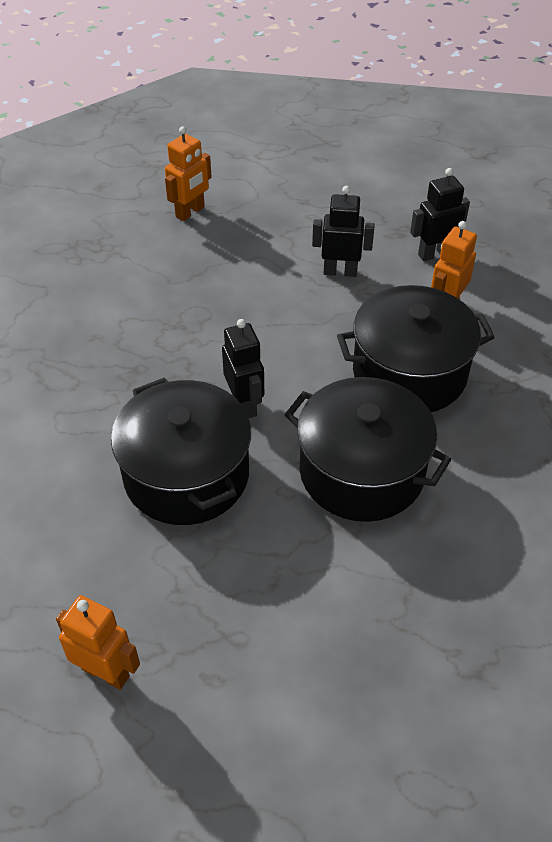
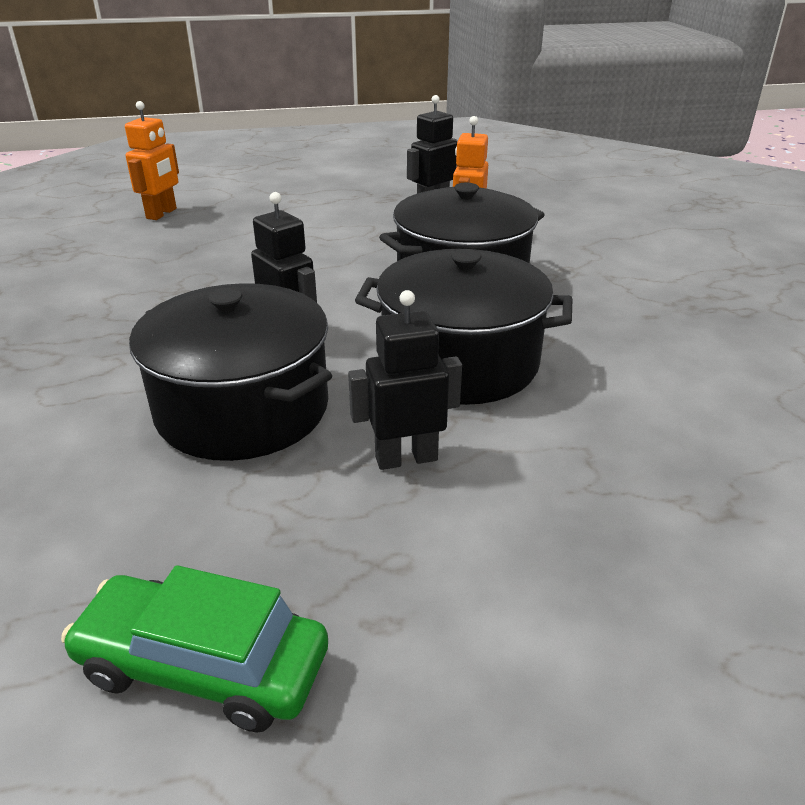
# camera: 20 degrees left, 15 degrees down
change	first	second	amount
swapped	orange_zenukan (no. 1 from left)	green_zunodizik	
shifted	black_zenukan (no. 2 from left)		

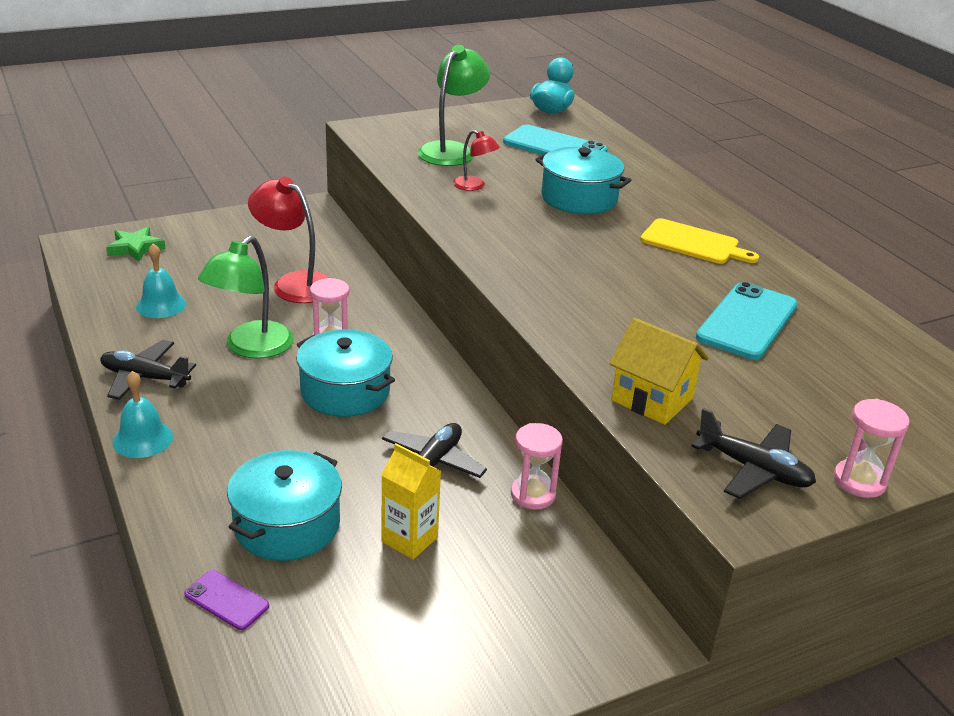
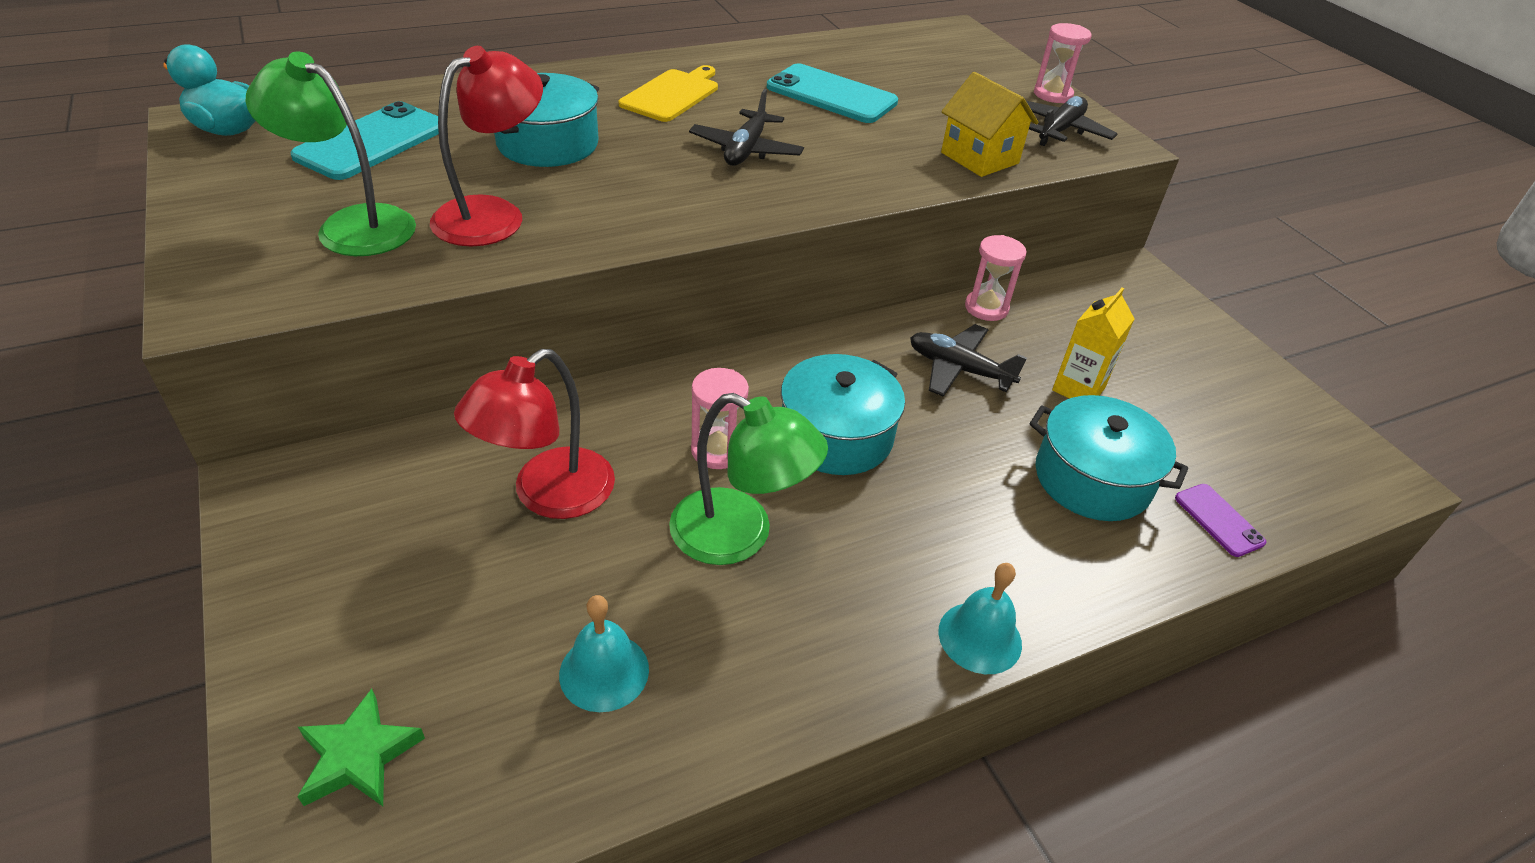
# camera: 90 degrees left, 10 degrees up
change	first	second	amount
scaled	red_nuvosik (no. 2 from left in the first image)	red_nuvosik (no. 1 from left)	x1.87
shifted	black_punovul (no. 1 from left)		
rotated	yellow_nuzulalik		75 degrees counterclockwise
rotated	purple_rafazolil		60 degrees counterclockwise

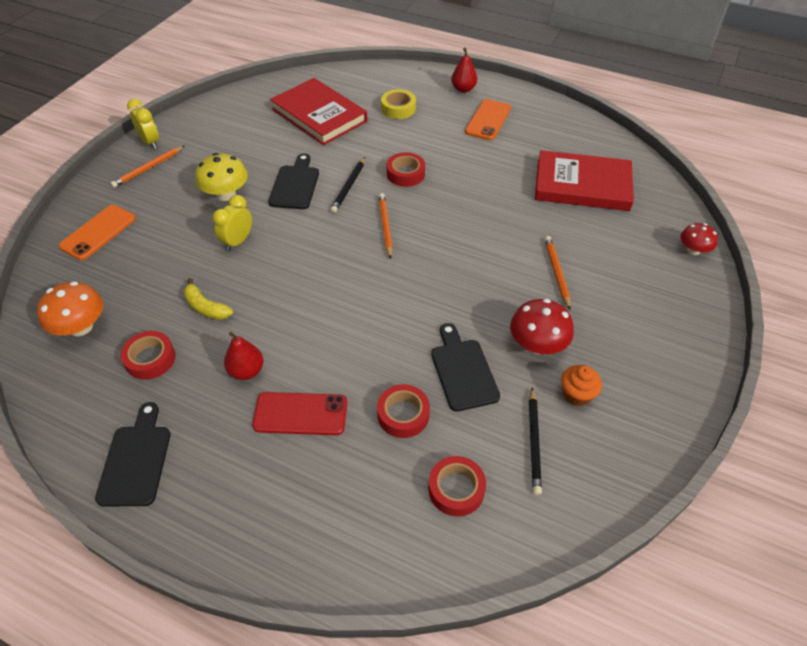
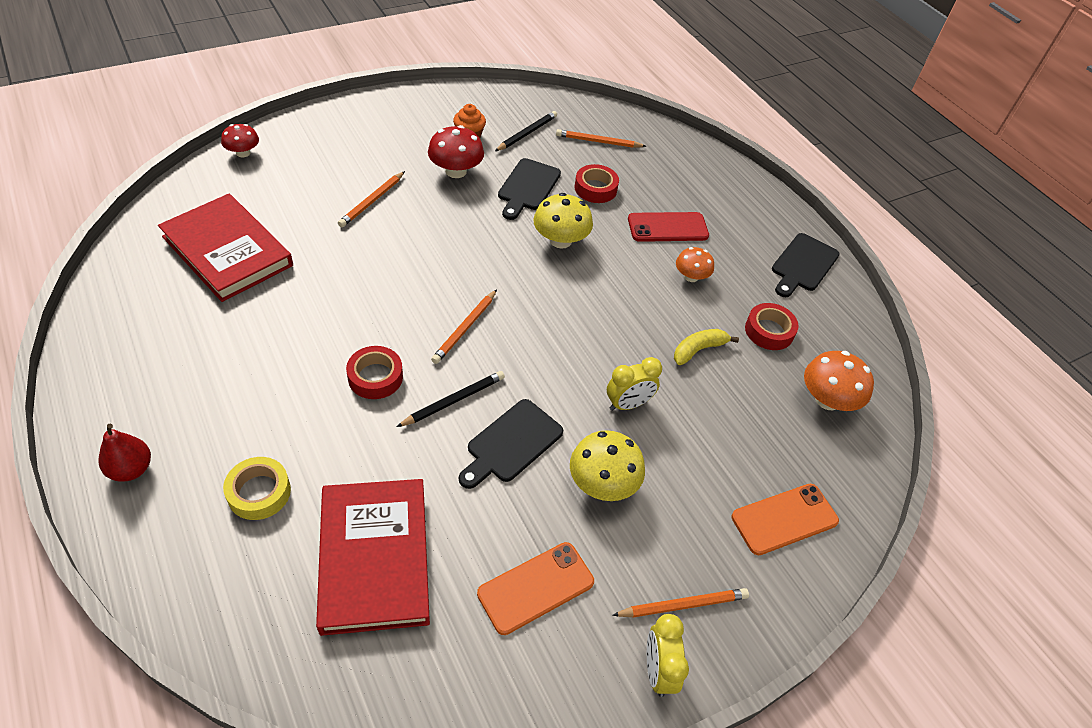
# camera: 150 degrees left, 0 degrees up
change	first	second	amount
shifted	orange_rafazolil (no. 2 from left in the first image)	orange_rafazolil (no. 1 from left)	
new		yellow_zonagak (no. 1 from left)	
swapped	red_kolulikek (no. 4 from left)	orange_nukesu (no. 3 from left)	
rotated	red_rafazolil		45 degrees counterclockwise
rotated	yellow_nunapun		105 degrees counterclockwise
swapped	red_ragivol (no. 1 from left)	orange_zonagak (no. 1 from left)	

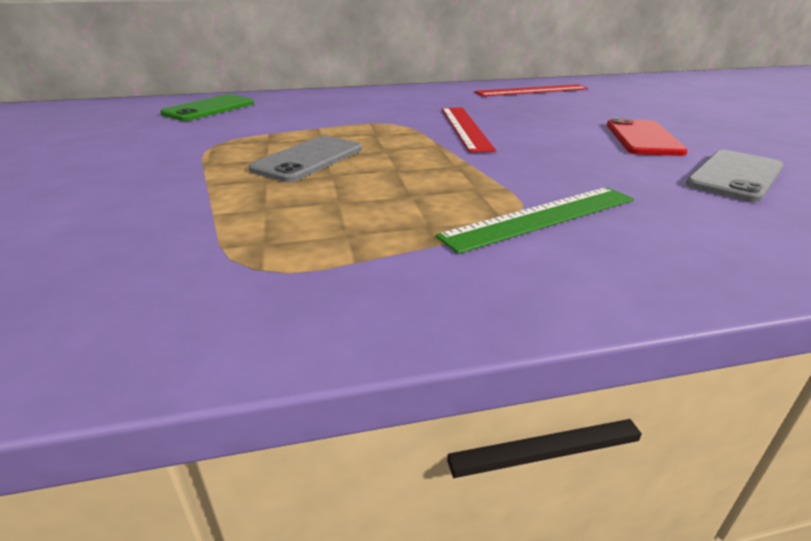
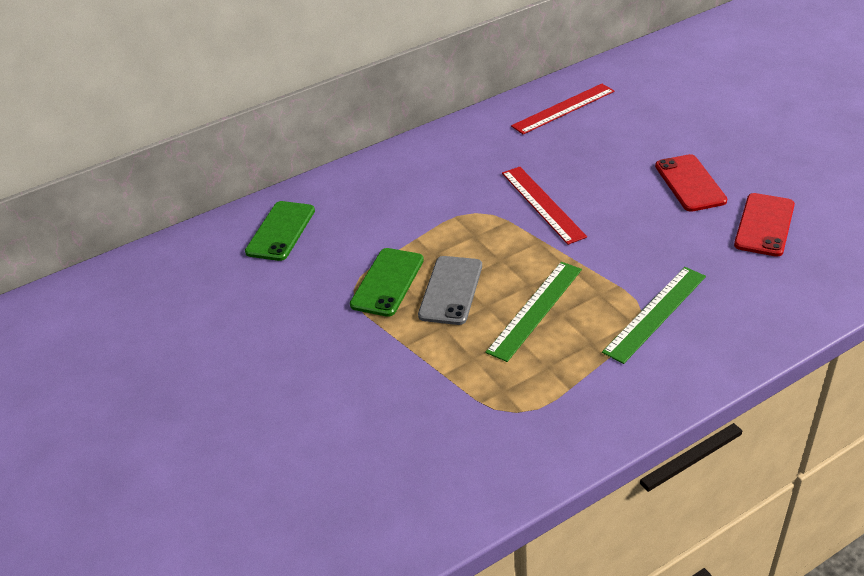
# camera: 15 degrees left, 10 degrees up
change	first	second	amount
new		green_rafazolil (no. 2 from left)	
new		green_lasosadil (no. 1 from left)	
repainted	grey_rafazolil (no. 2 from left)	red_rafazolil (no. 2 from left)	

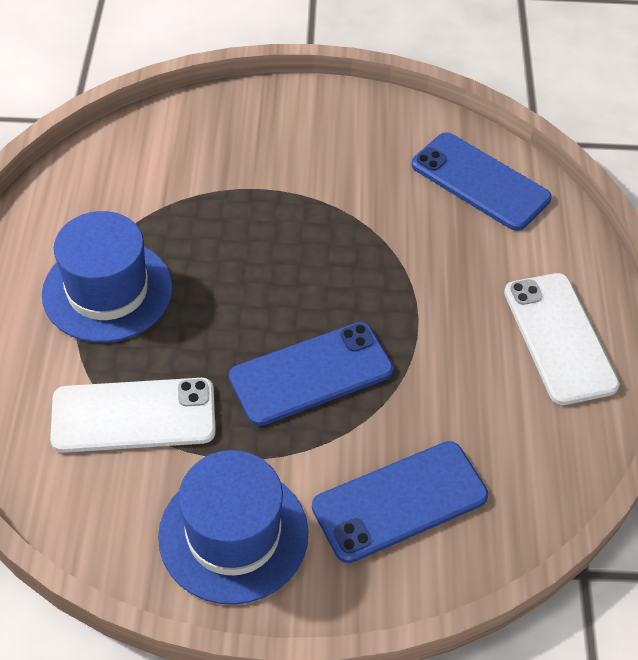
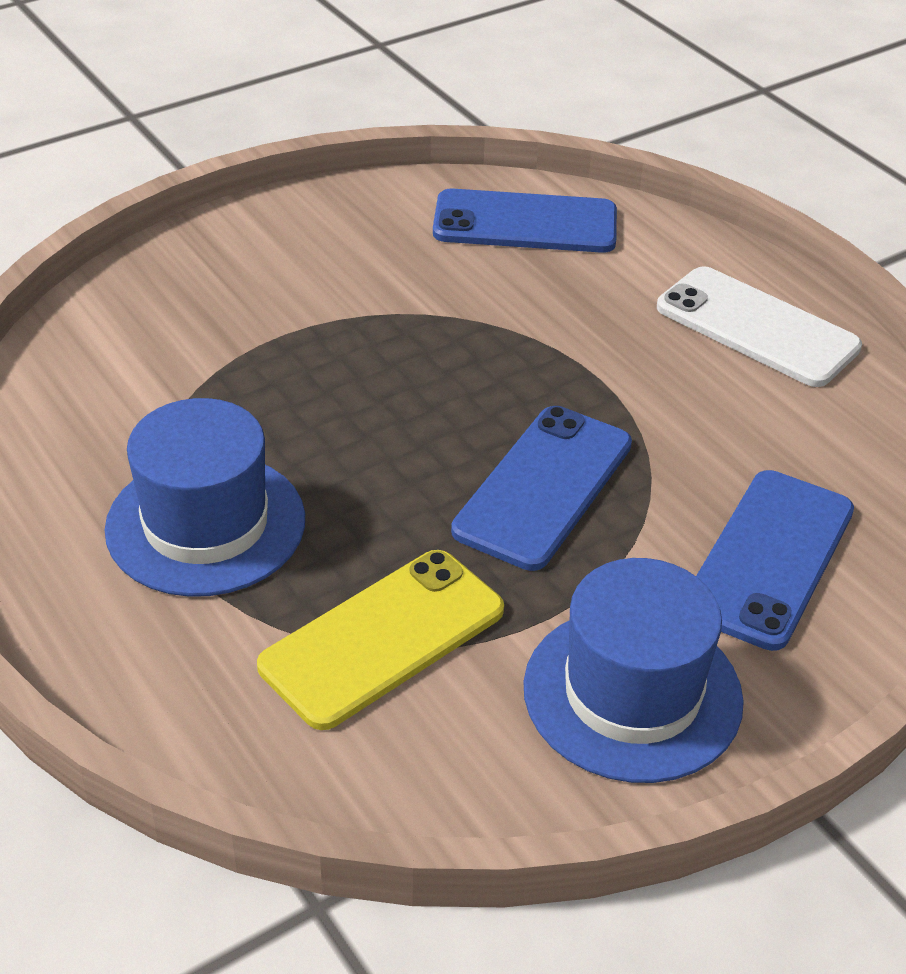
# camera: 35 degrees left, 10 degrees down
change	first	second	amount
repainted	white_rafazolil (no. 1 from left)	yellow_rafazolil	

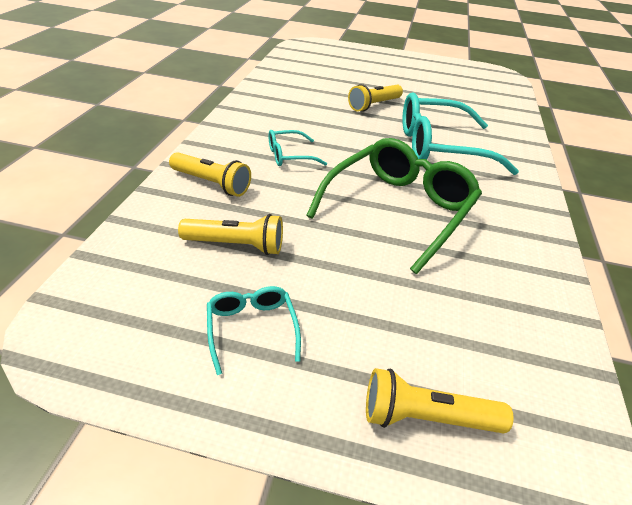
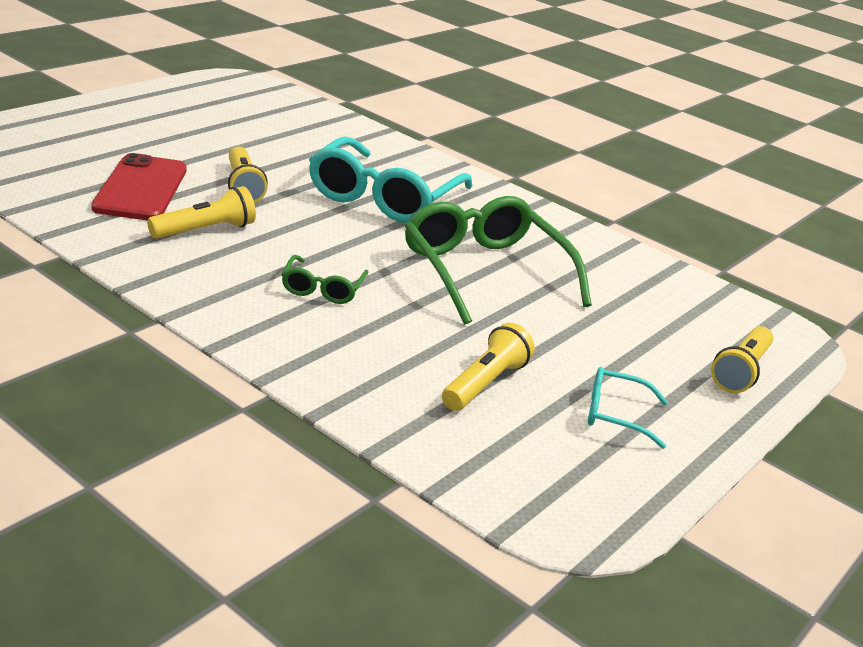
# camera: 65 degrees left, 10 degrees down
change	first	second	amount
new		red_rafazolil	
shifted	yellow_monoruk (no. 1 from left)		
repainted	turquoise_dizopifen (no. 2 from left)	green_dizopifen (no. 1 from left)	

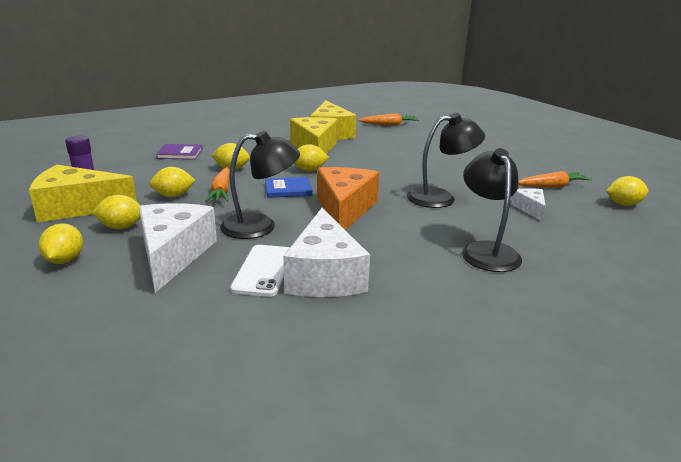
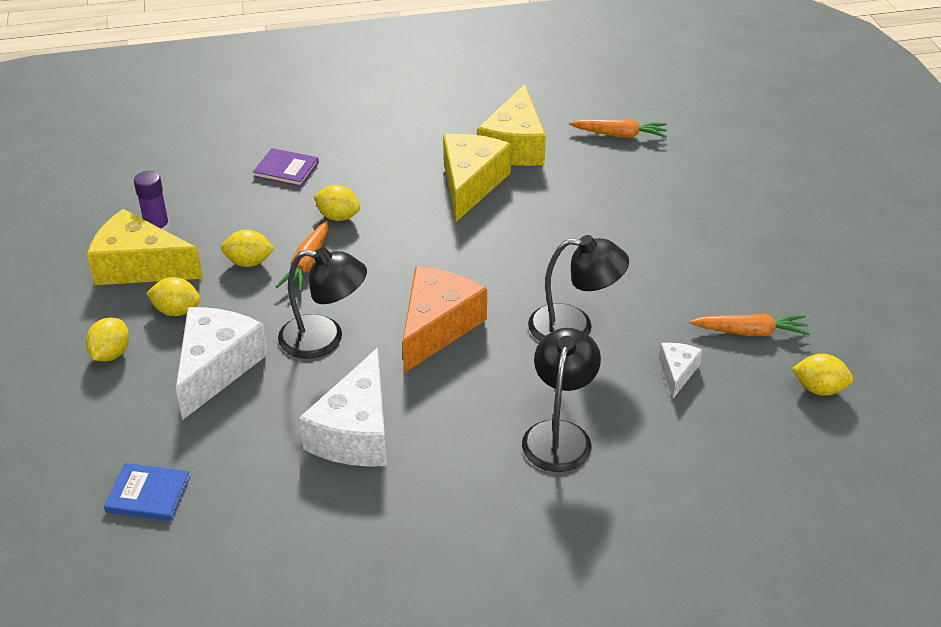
# camera: 20 degrees right, 15 degrees up
change	first	second	amount
shifted	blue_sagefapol		
gone	white_rafazolil		
gone	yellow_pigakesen (no. 5 from left)		

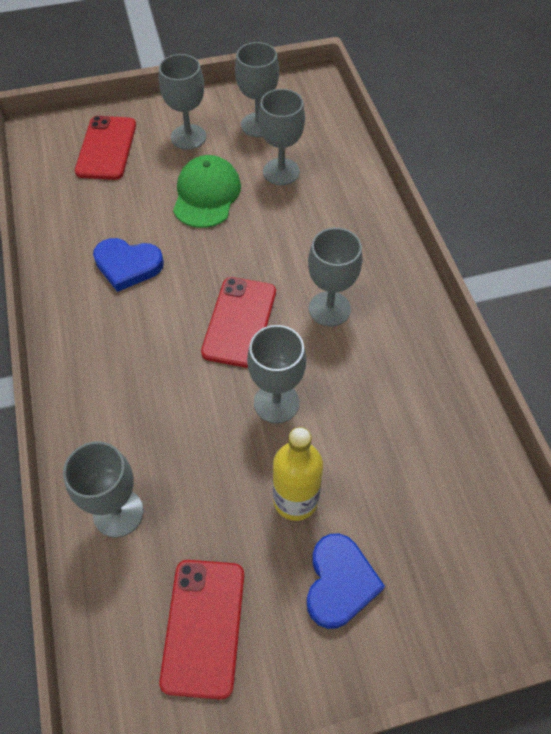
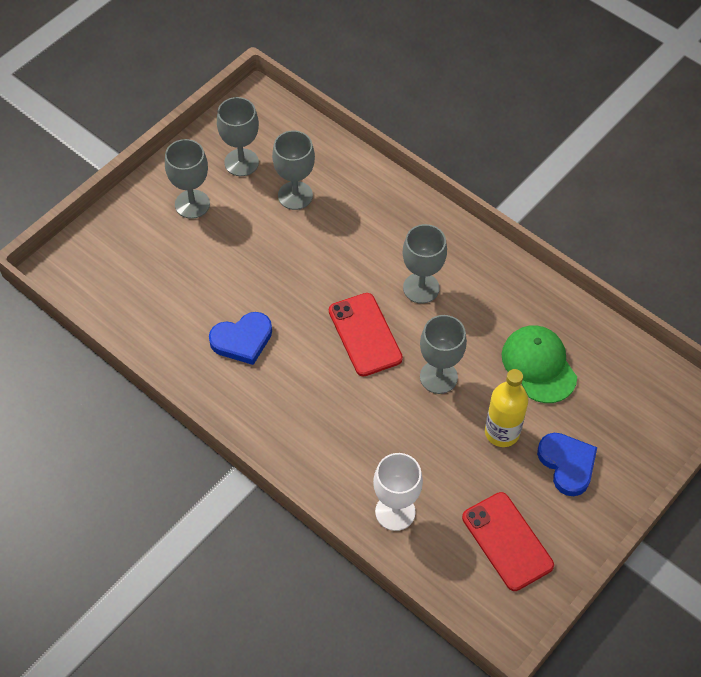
# camera: 35 degrees left, 0 degrees up
change	first	second	amount
repainted	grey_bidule (no. 1 from left)	white_bidule	
shifted	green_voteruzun		
gone	red_rafazolil (no. 1 from left)		

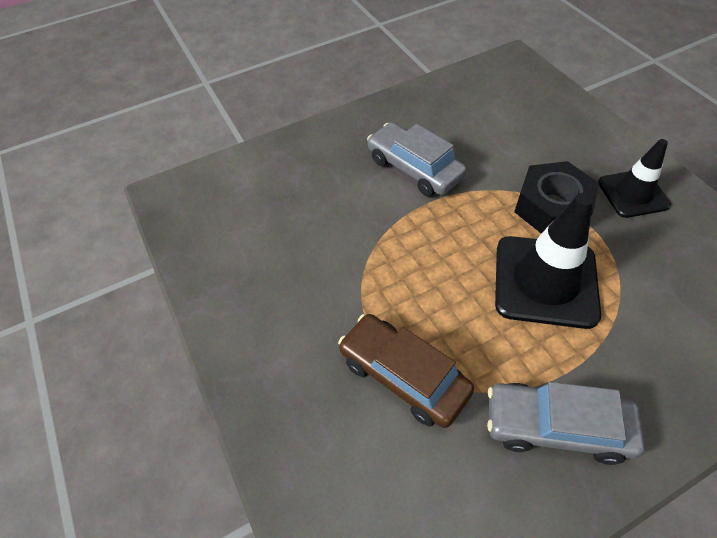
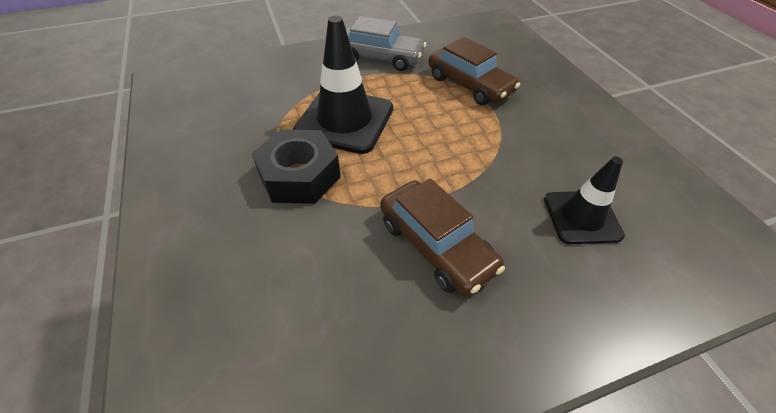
# camera: 175 degrees left, 5 degrees down
change	first	second	amount
repainted	grey_zunodizik (no. 1 from left)	brown_zunodizik (no. 1 from left)	
shifted	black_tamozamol (no. 2 from left)		

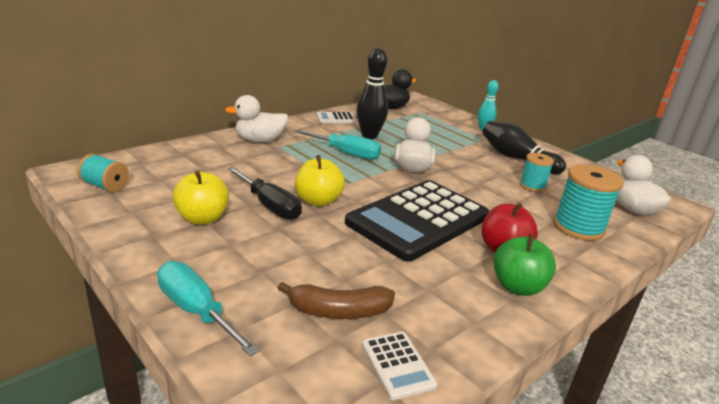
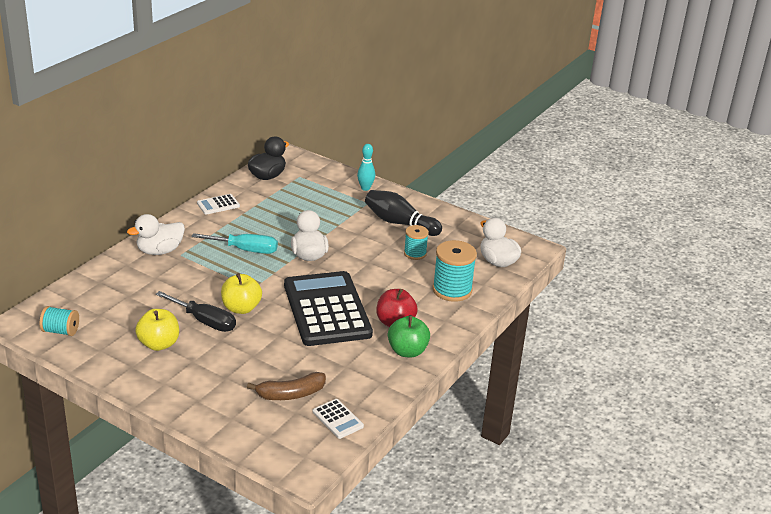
# camera: 15 degrees left, 5 degrees up
change	first	second	amount
rotated	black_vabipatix		135 degrees clockwise
gone	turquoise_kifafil (no. 1 from left)		
gone	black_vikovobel (no. 1 from left)		

